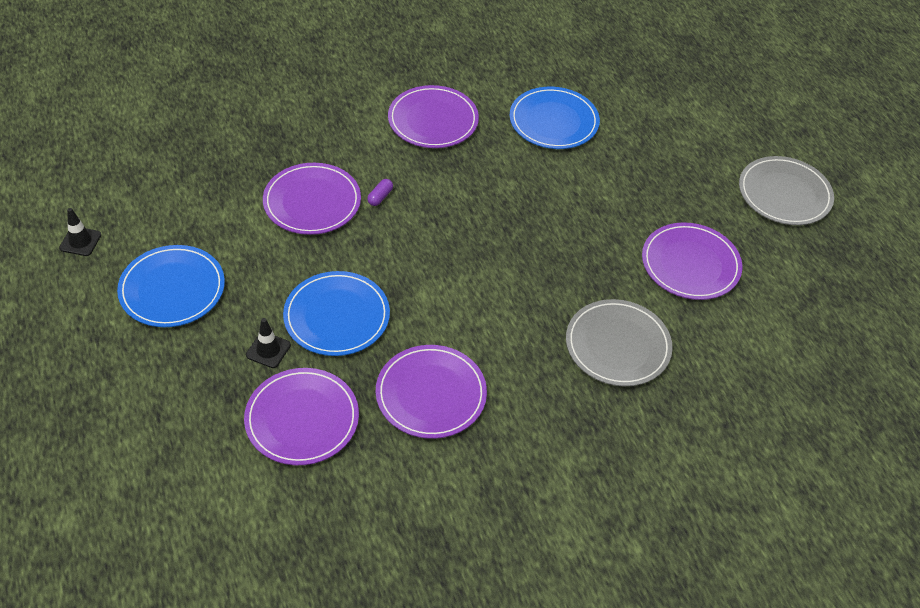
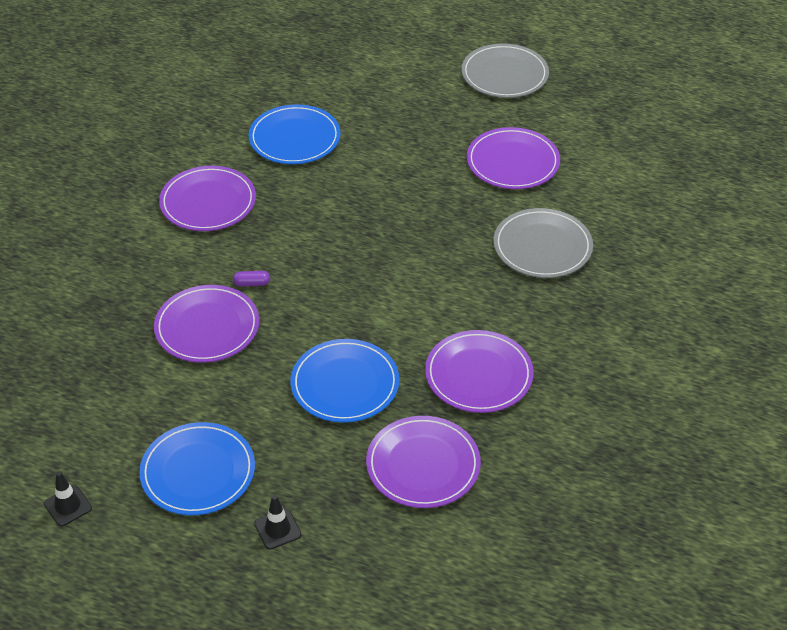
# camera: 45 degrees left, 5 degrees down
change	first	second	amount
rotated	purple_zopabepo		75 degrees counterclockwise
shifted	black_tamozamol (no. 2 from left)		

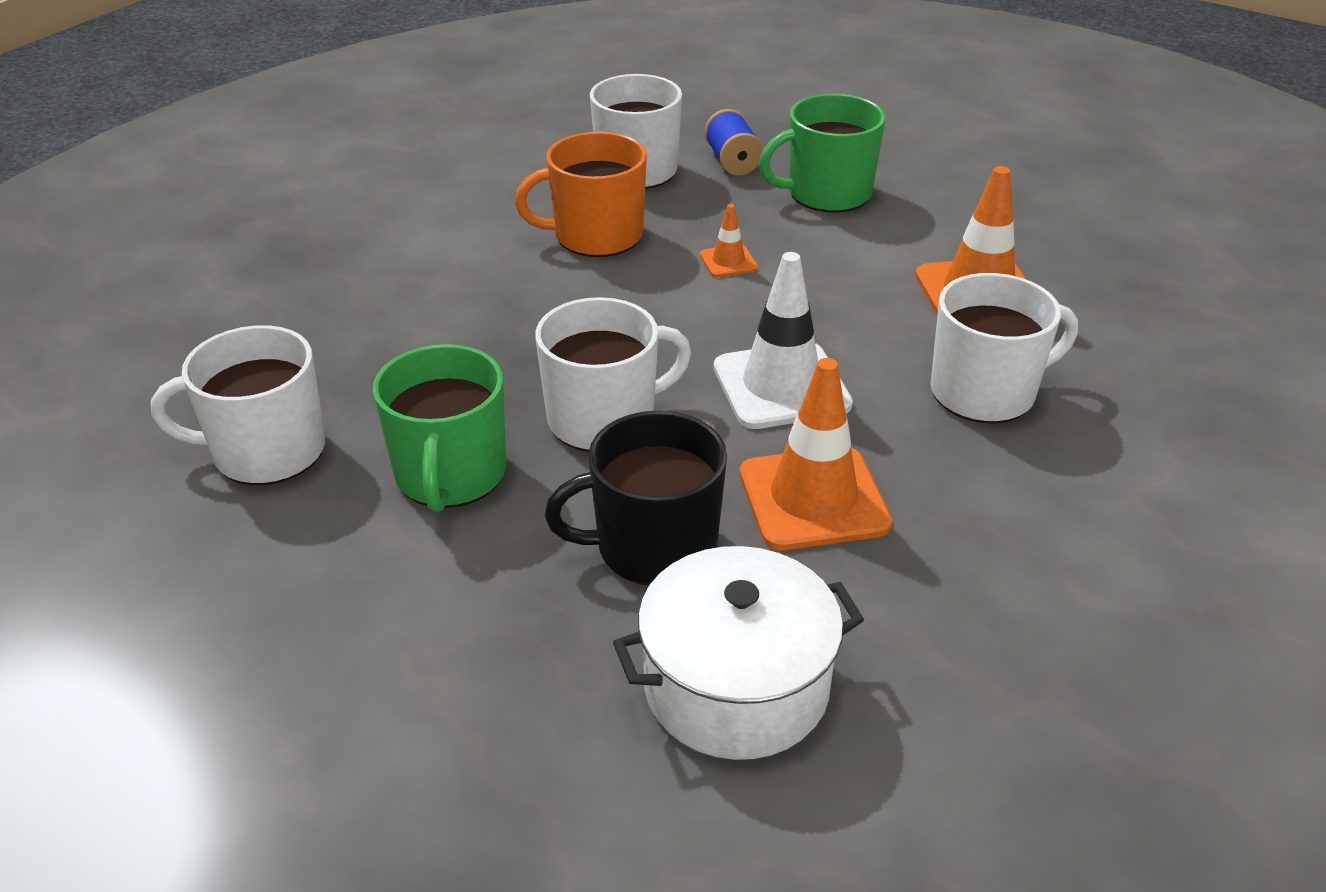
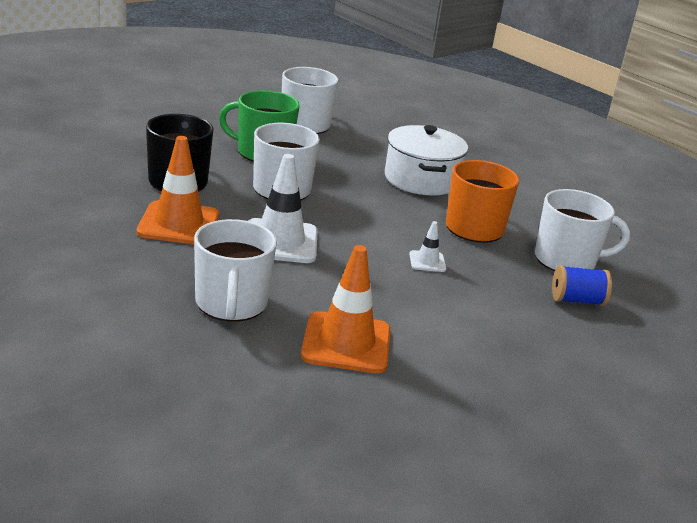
# camera: 100 degrees right, 10 degrees down
change	first	second	amount
shifted	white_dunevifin		
repainted	orange_tamozamol (no. 1 from left)	white_tamozamol (no. 2 from left)	
gone	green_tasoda (no. 2 from left)		

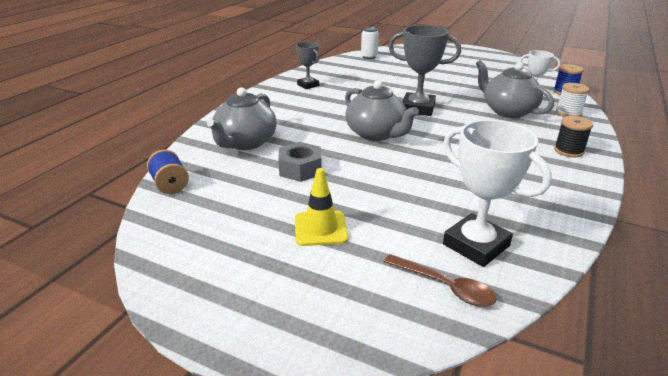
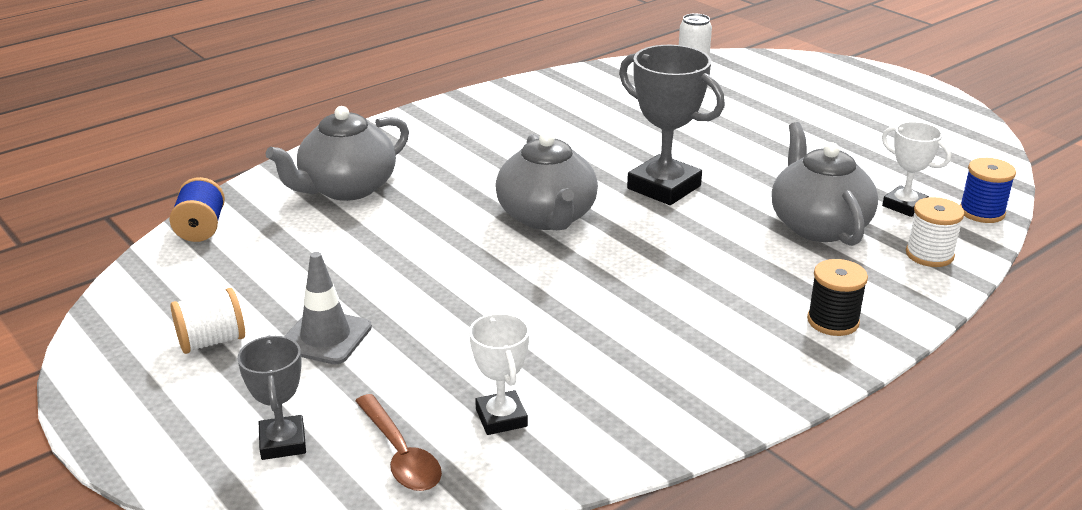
# camera: 25 degrees right, 0 degrees up
change	first	second	amount
new		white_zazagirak (no. 1 from left)	
shifted	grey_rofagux (no. 1 from left)		
repainted	yellow_tamozamol	grey_tamozamol	
scaled	white_rofagux (no. 1 from left)		x0.59
gone	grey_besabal		

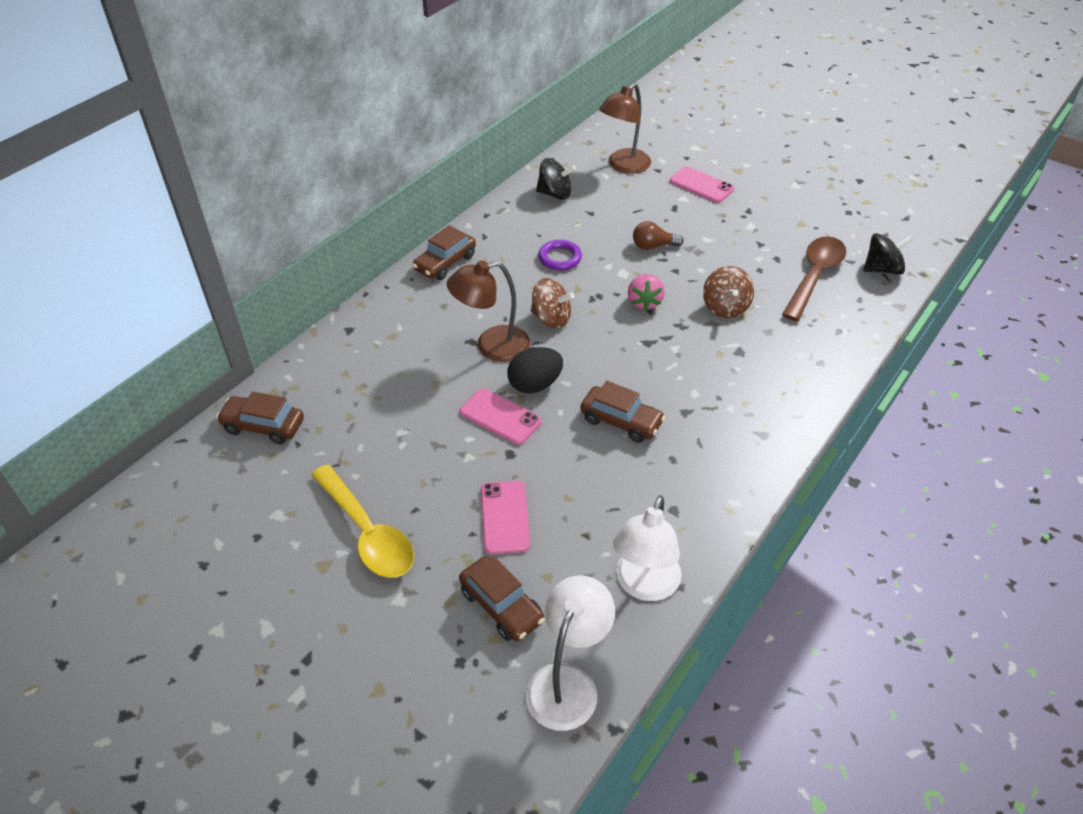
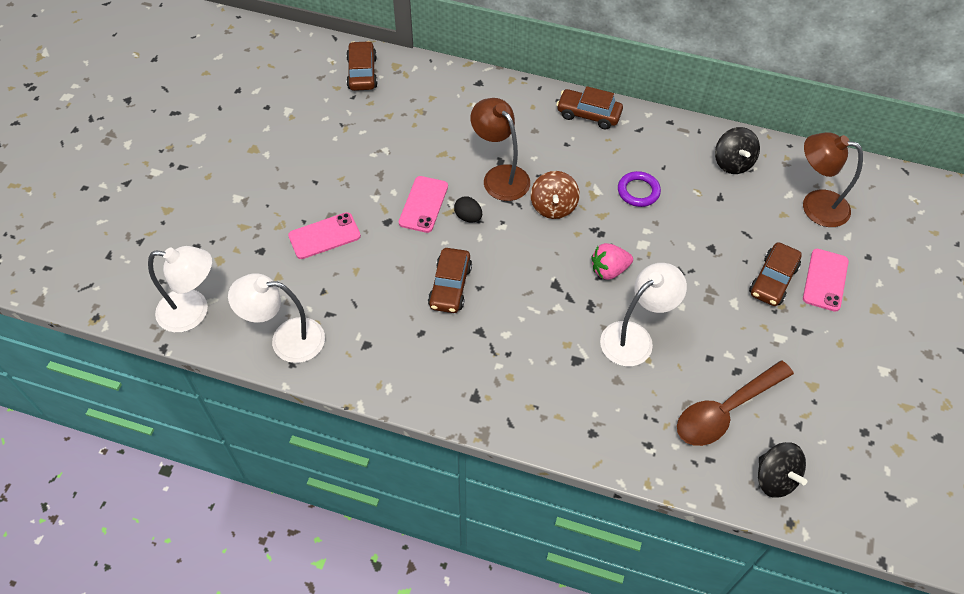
# camera: 70 degrees right, 10 degrees up
change	first	second	amount
scaled	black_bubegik		x0.63
swapped	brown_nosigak (no. 2 from left)	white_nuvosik (no. 3 from left)	
rotated	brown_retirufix		135 degrees clockwise
shifted	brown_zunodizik (no. 3 from left in the first image)	brown_zunodizik (no. 4 from left)	
gone	yellow_retirufix		
gone	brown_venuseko		

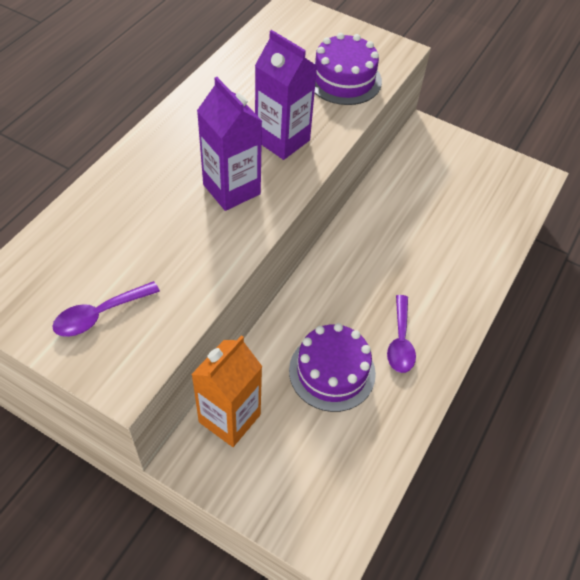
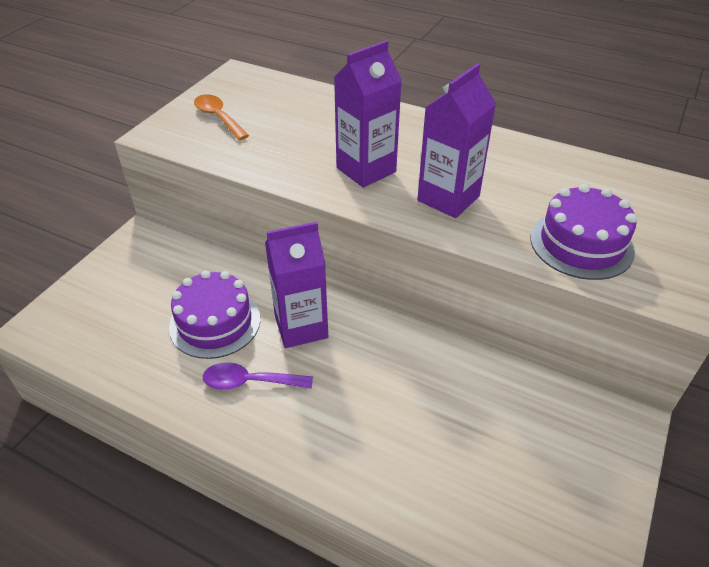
# camera: 90 degrees right, 10 degrees down
change	first	second	amount
repainted	purple_retirufix (no. 1 from left)	orange_retirufix	
new		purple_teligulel (no. 1 from left)	
gone	orange_teligulel		

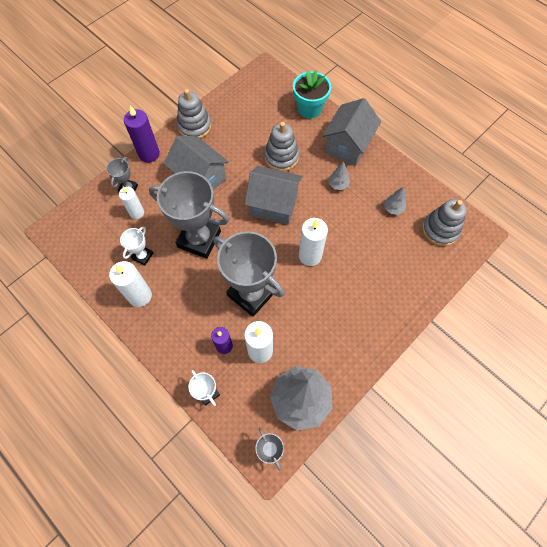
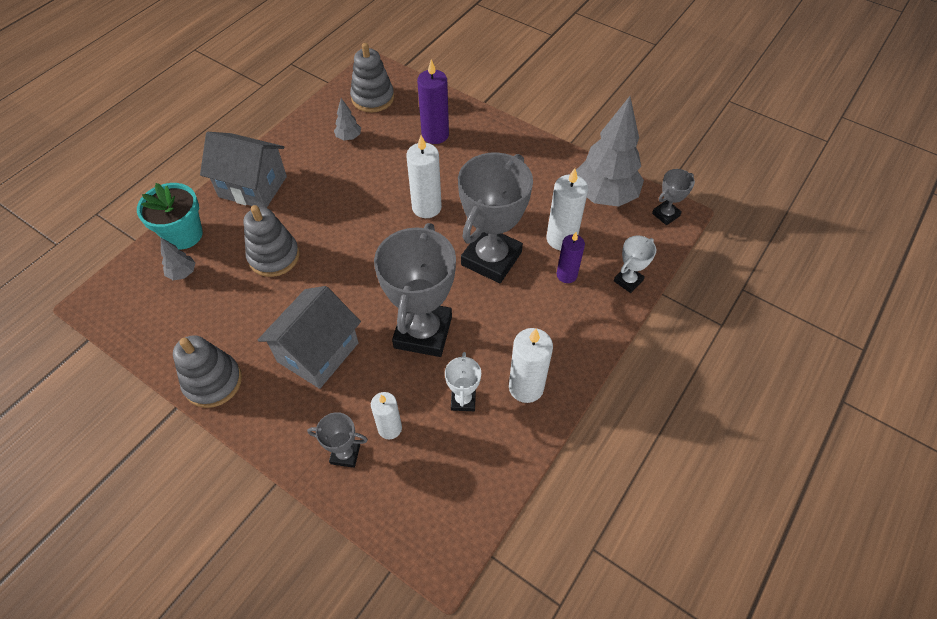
# camera: 100 degrees left, 10 degrees down
change	first	second	amount
shifted	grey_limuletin (no. 2 from left in the first image)	grey_limuletin (no. 1 from left)	
shifted	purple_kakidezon (no. 1 from left)		
rotated	white_rofagux (no. 1 from left)		75 degrees clockwise
gone	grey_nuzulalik (no. 2 from left)		

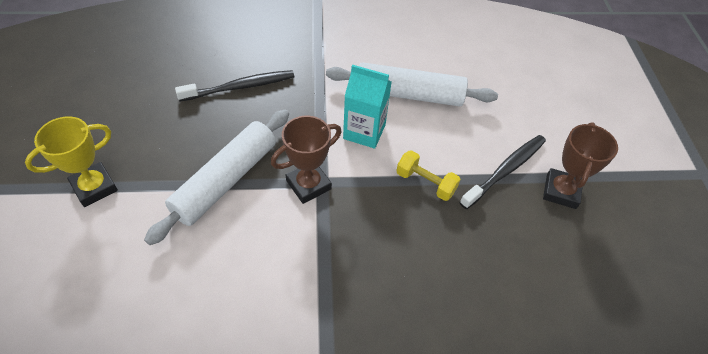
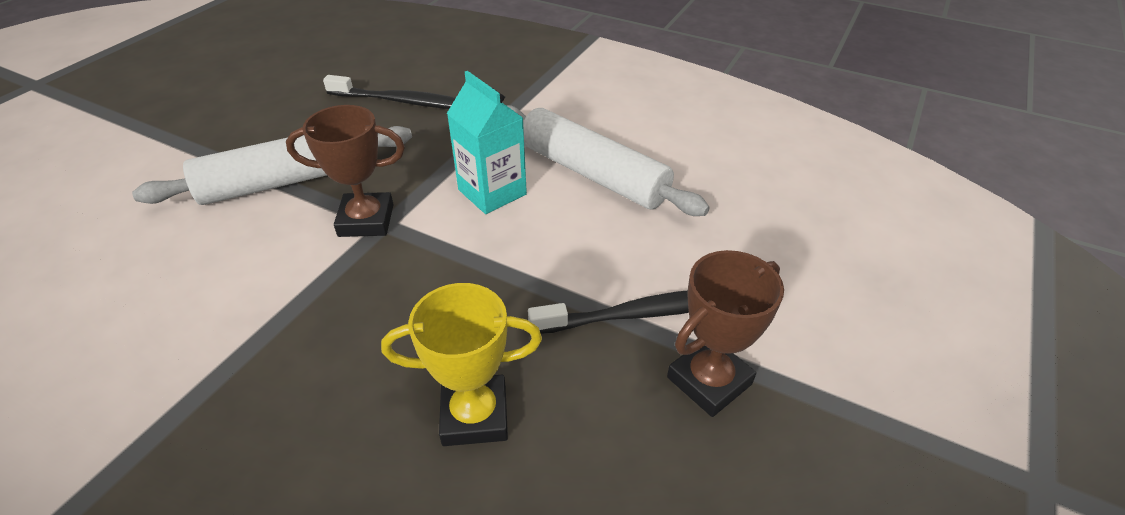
# camera: 35 degrees right, 10 degrees down
change	first	second	amount
shifted	yellow_rofagux		
gone	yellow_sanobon		

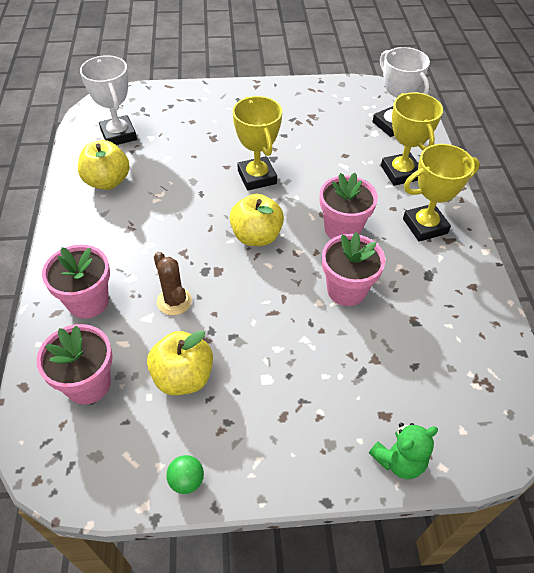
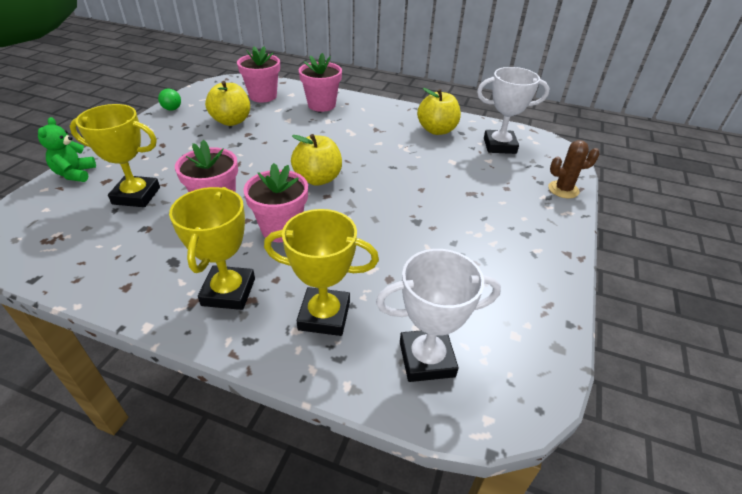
# camera: 115 degrees right, 10 degrees down
change	first	second	amount
shifted	yellow_rofagux (no. 1 from left)		
shifted	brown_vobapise		

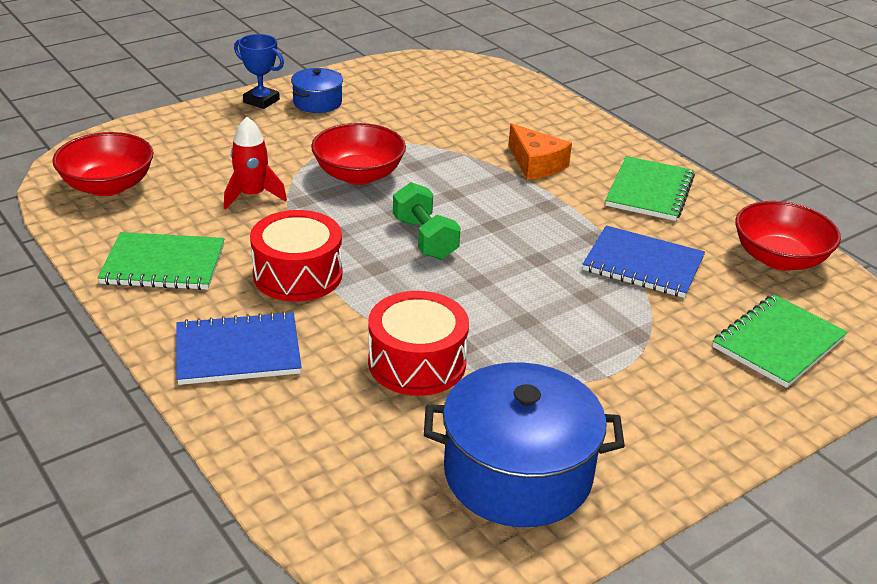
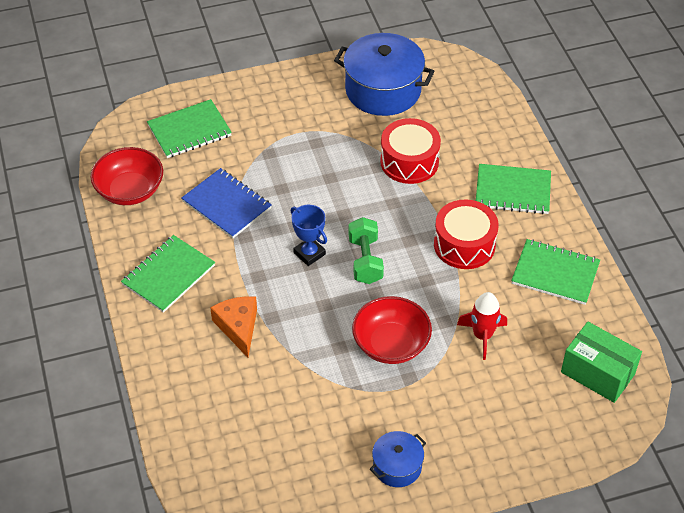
# camera: 160 degrees left, 15 degrees up
change	first	second	amount
shifted	blue_rofagux		
repainted	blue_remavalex (no. 1 from left)	green_remavalex (no. 3 from left)	
swapped	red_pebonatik (no. 1 from left)	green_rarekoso	

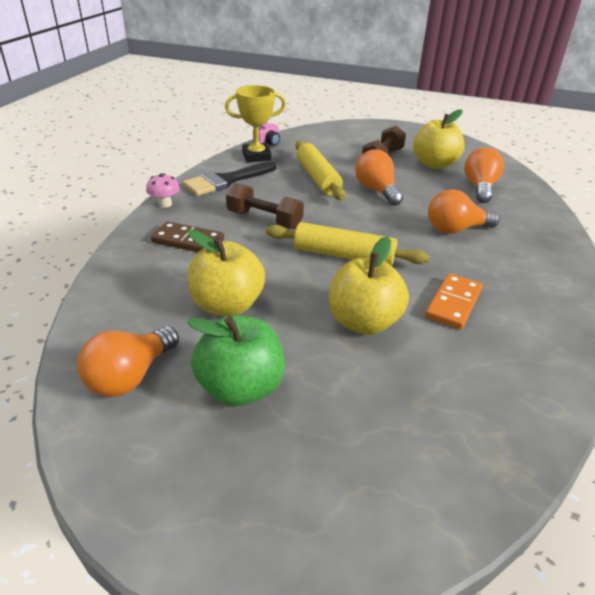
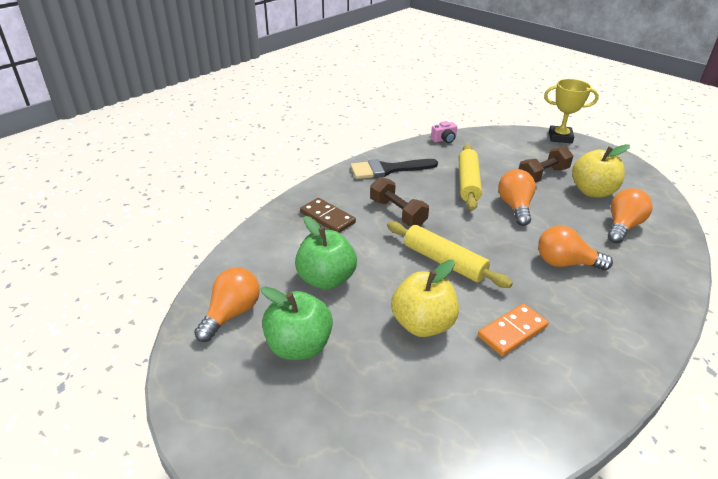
# camera: 25 degrees right, 0 degrees up
change	first	second	amount
rotated	orange_venuseko (no. 1 from left)		150 degrees clockwise
repainted	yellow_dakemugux (no. 1 from left)	green_dakemugux (no. 2 from left)	
shifted	yellow_rofagux		
gone	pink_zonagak		

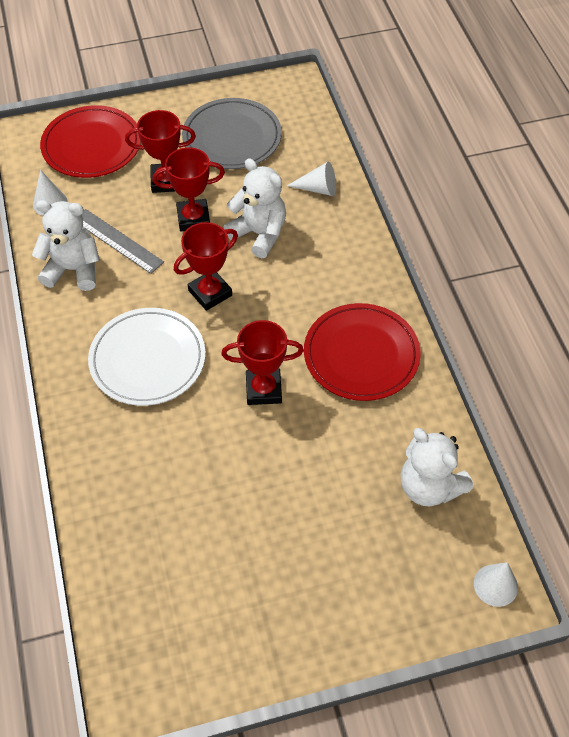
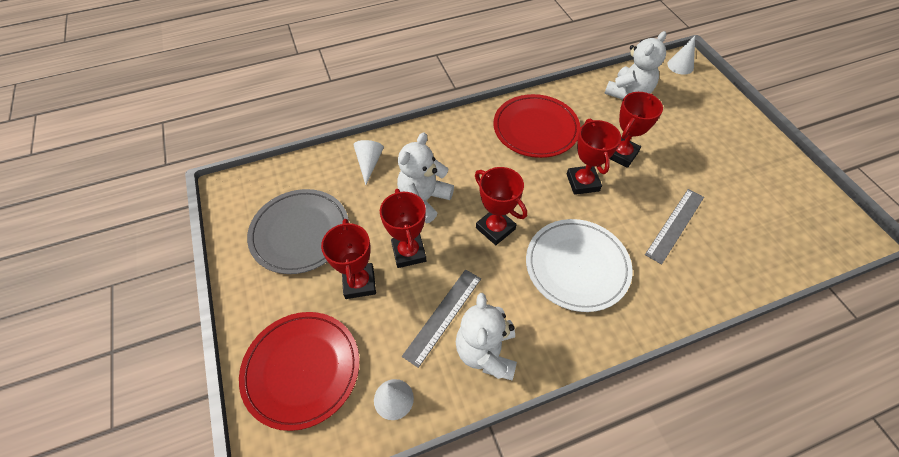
# camera: 95 degrees left, 0 degrees up
change	first	second	amount
new		red_rofagux (no. 5 from left)	
new		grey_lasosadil (no. 2 from left)	

